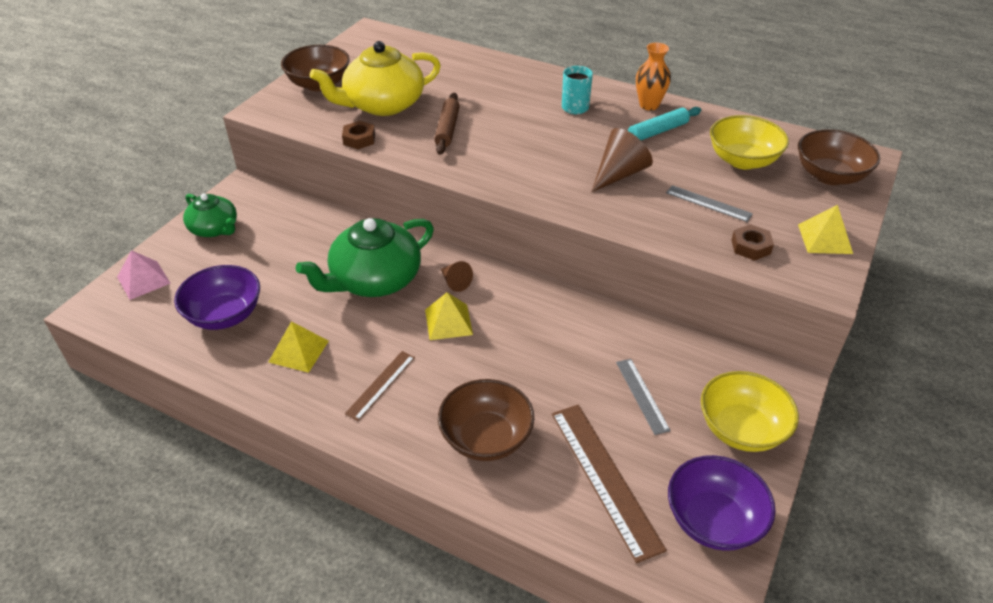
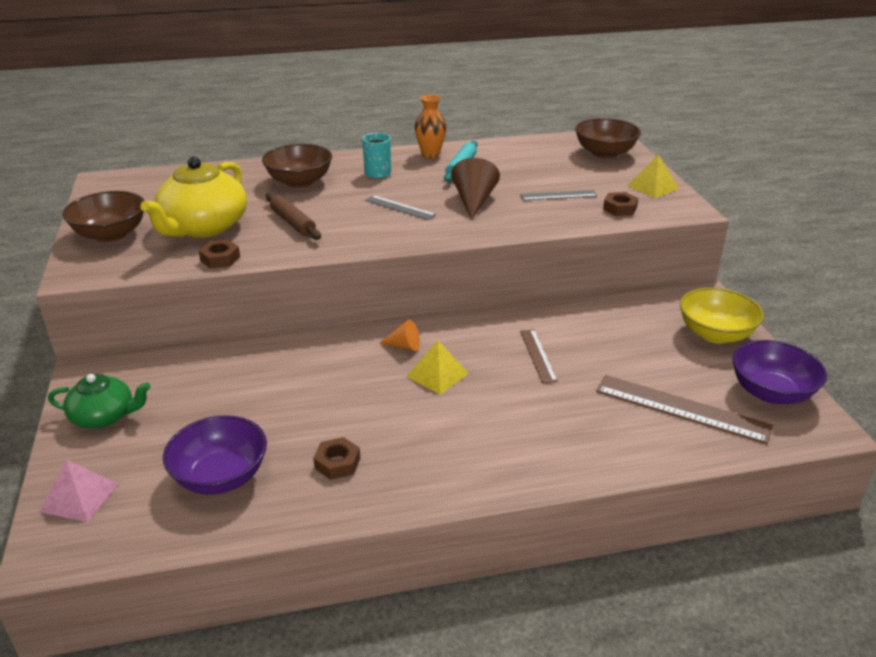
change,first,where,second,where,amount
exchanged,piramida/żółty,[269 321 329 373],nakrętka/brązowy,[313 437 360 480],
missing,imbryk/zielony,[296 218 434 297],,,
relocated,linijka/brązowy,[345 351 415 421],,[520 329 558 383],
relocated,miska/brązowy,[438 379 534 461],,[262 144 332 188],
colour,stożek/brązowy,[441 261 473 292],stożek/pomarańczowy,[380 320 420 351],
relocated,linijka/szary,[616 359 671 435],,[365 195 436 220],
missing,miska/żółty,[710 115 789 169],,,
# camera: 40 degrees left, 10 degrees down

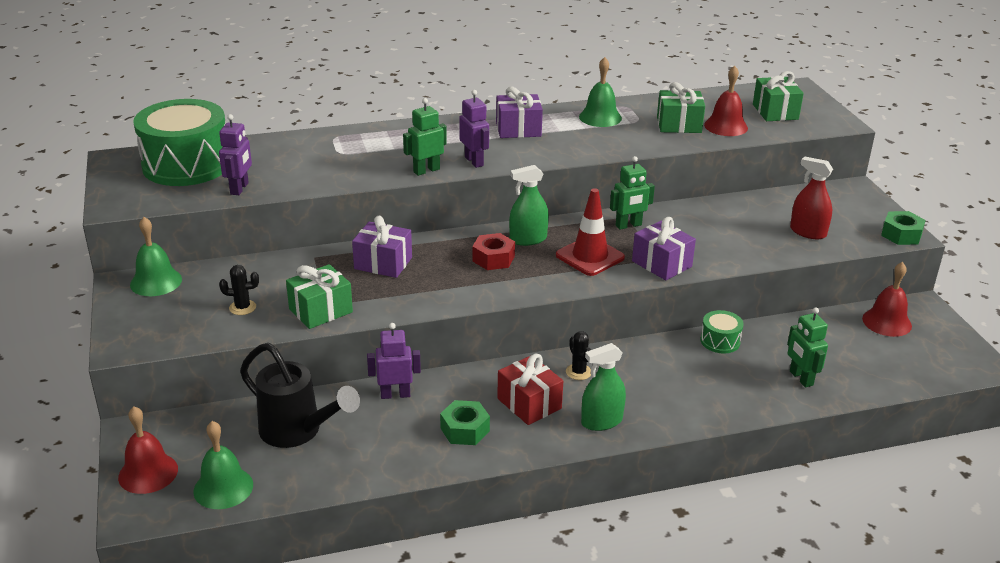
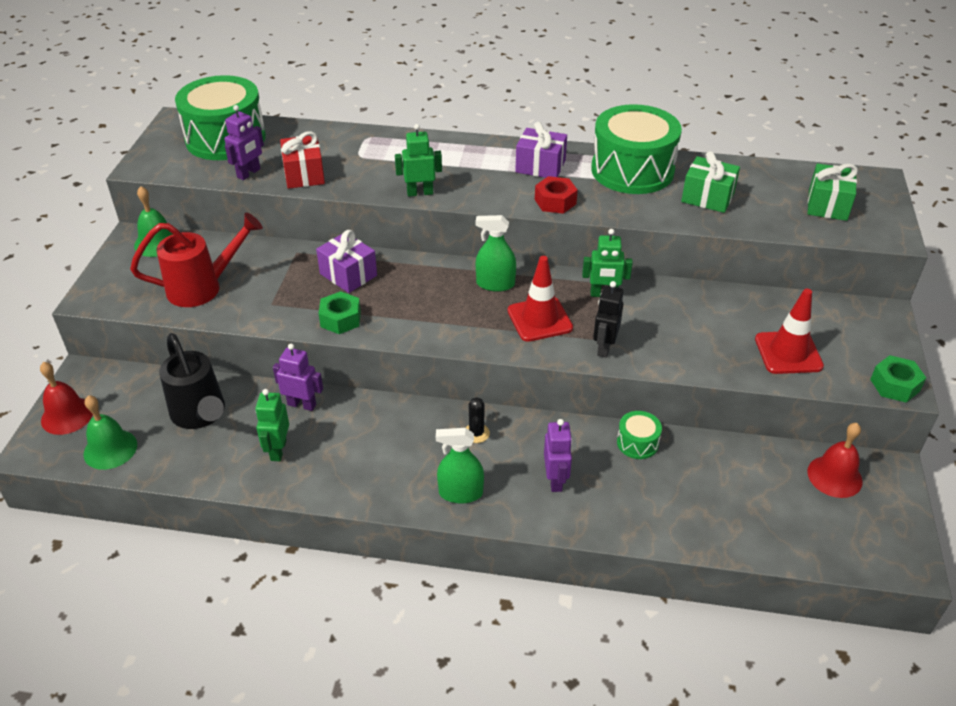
change,first,where,second,where,amount
exchanged,kaktus/czarny,[219 265 259 315],konewka/czerwony,[130 213 263 307],
missing,prezent/zielony,[286 264 353 329],,,
relocated,nakrętka/zielony,[440 400 490 445],,[319 291 361 334],
relocated,robot/fioletowy,[459 90 489 168],,[544 419 572 492],
relocated,nakrętka/czerwony,[472 233 515 270],,[535 176 578 214],
relocated,prezent/czerwony,[497 354 563 425],,[280 131 325 189],
exchanged,dzwonek/zielony,[579 57 622 127],bęben/zielony,[591 104 682 194],
exchanged,prezent/fioletowy,[632 217 696 280],robot/czarny,[593 281 624 358],
missing,dzwonek/czerwony,[704 66 748 136],,,
relocated,robot/zielony,[787 307 828 387],,[255 389 289 461],
exchanged,spryskiwacz/czerwony,[790 157 833 240],pachołek/czerwony,[755 289 824 374],
# camera: 25 degrees right, 10 degrees up

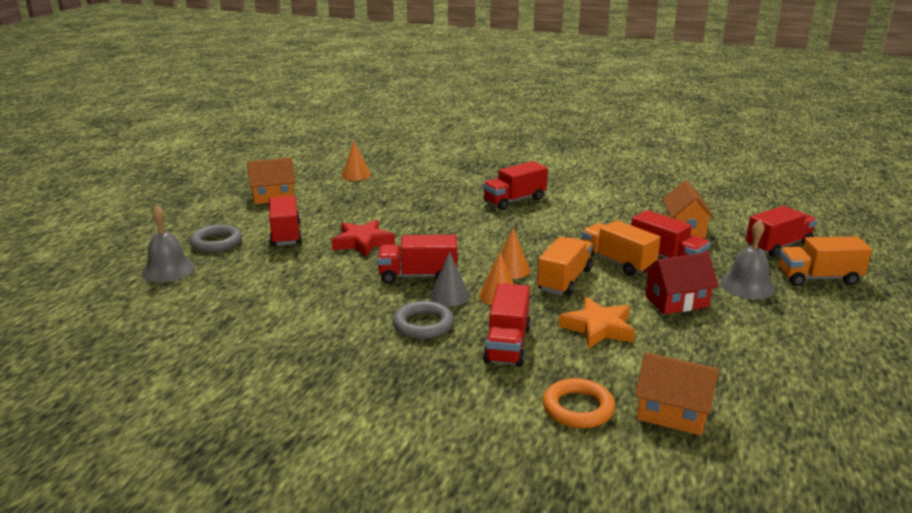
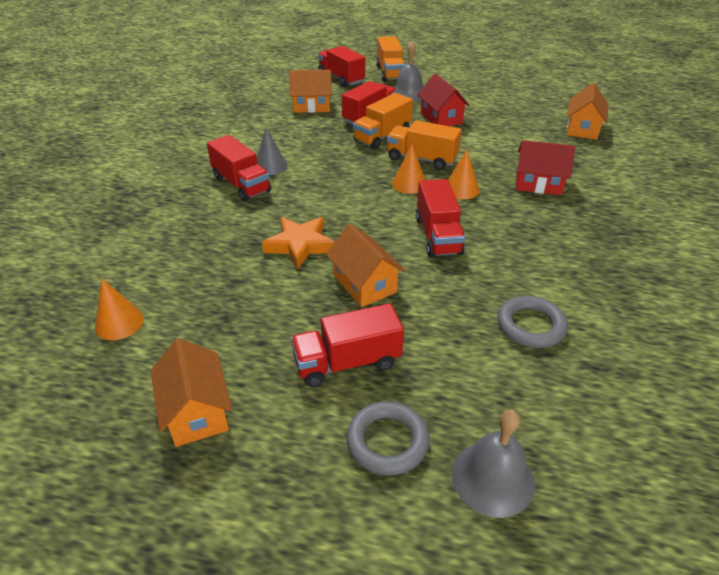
change,first,where,second,where,amount
exchanged,gwiazda/czerwony,[331 220 395 257],domek/pomarańczowy,[326 224 405 307],
relocated,pierścień/szary,[393 301 454 339],,[497 295 568 348],
relocated,stożek/szary,[430 251 469 306],,[257 127 288 175],
exchanged,ciężarówka/czerwony,[483 283 531 367],domek/czerwony,[516 140 575 195],
missing,pierścień/pomarańczowy,[543 378 615 428],,,
relocated,gwiazda/pomarańczowy,[559 297 635 349],,[262 217 335 270],
# camera: 95 degrees left, 15 degrees up

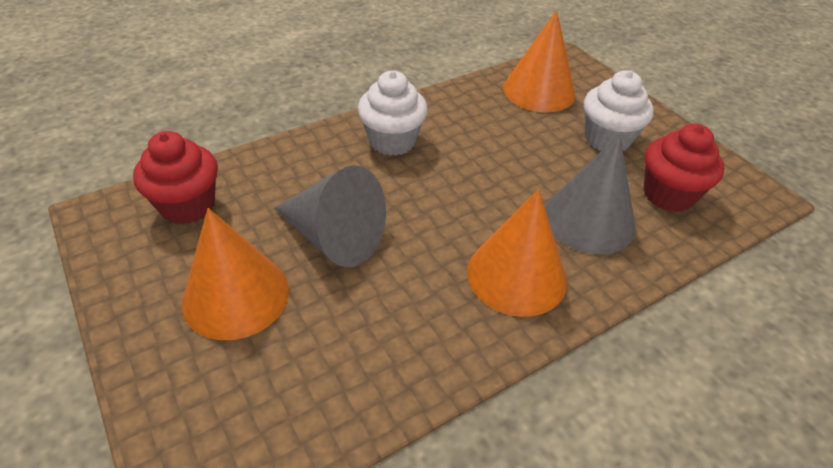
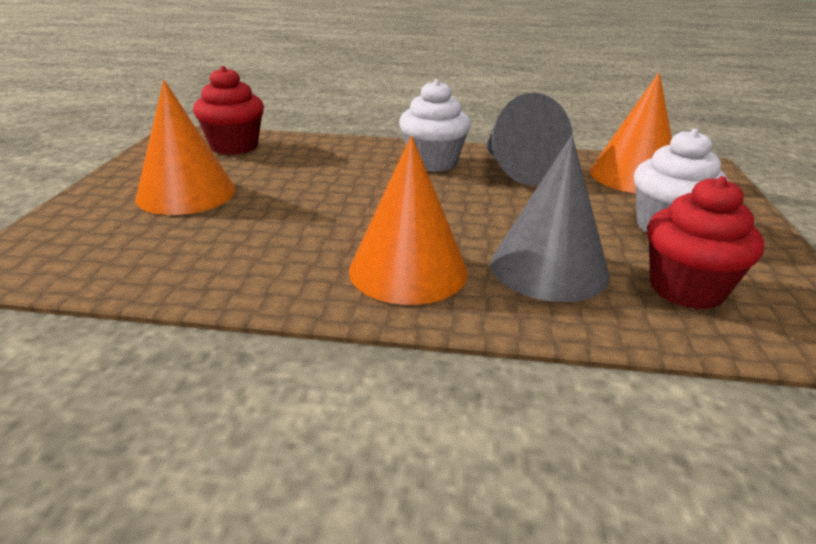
change,first,where,second,where,amount
relocated,stożek/szary,[274 165 386 267],,[485 93 573 186],
# camera: 40 degrees right, 15 degrees down

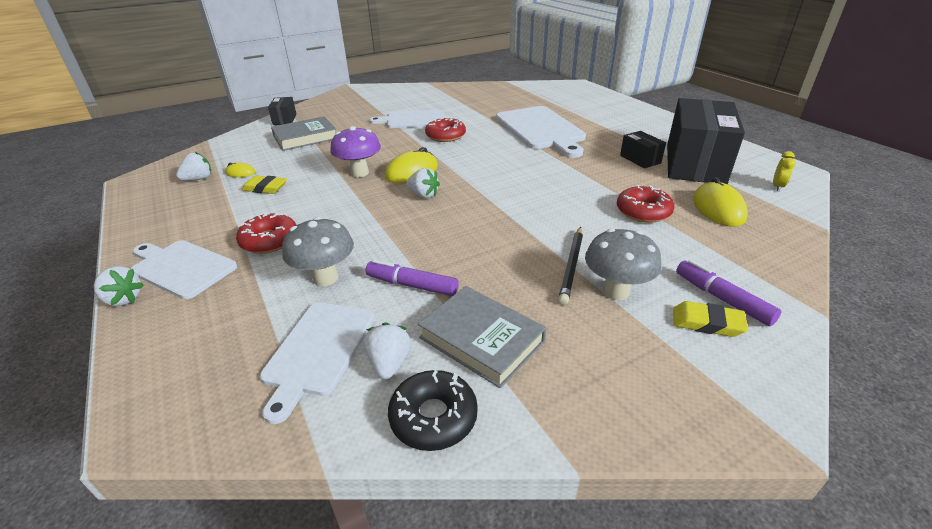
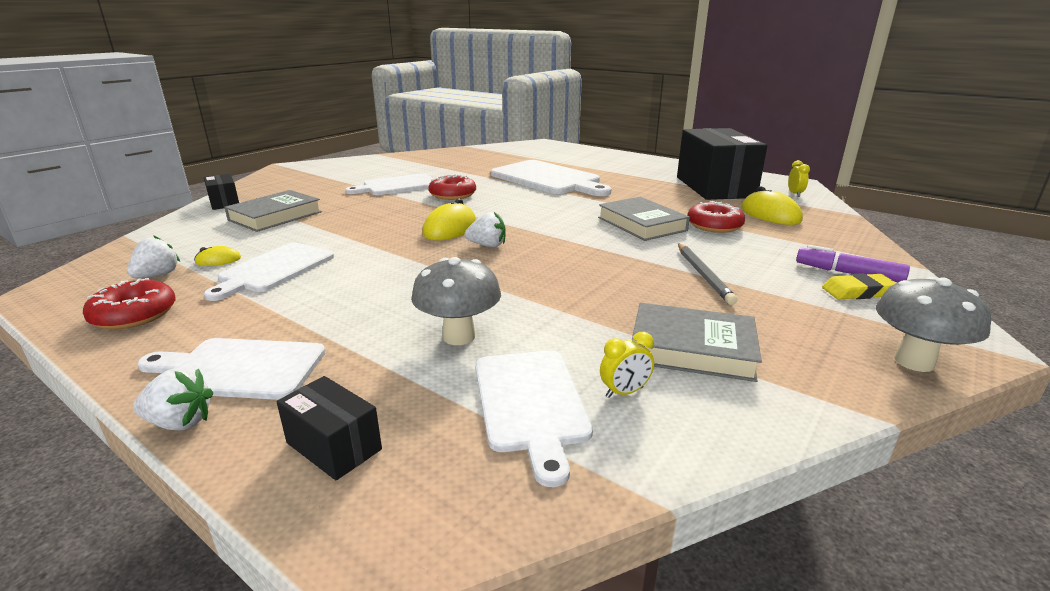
change,first,where,second,where,amount
relocated,donut/czerwony,[236 213 296 254],,[83 278 176 330],
exchanged,gumka do mazania/żółty,[242 176 287 194],deska do krojenia/biały,[204 243 334 301],
missing,grzyb/fioletowy,[330 126 381 177],,,
exchanged,truskawka/biały,[364 322 411 379],budzik/żółty,[600 332 654 398],
missing,flamaster/fioletowy,[366 259 459 296],,,
missing,donut/czarny,[388 370 478 451],,,
colour,ołówek/czarny,[558 227 583 305],ołówek/szary,[678 243 737 305],
relocated,grzyb/szary,[585 228 662 300],,[876 277 991 372],
relocated,pudełko/czarny,[620 131 666 168],,[276 376 382 480],
appeared,,,książka/szary,[598 197 690 241],
# camera: 25 degrees left, 10 degrees down

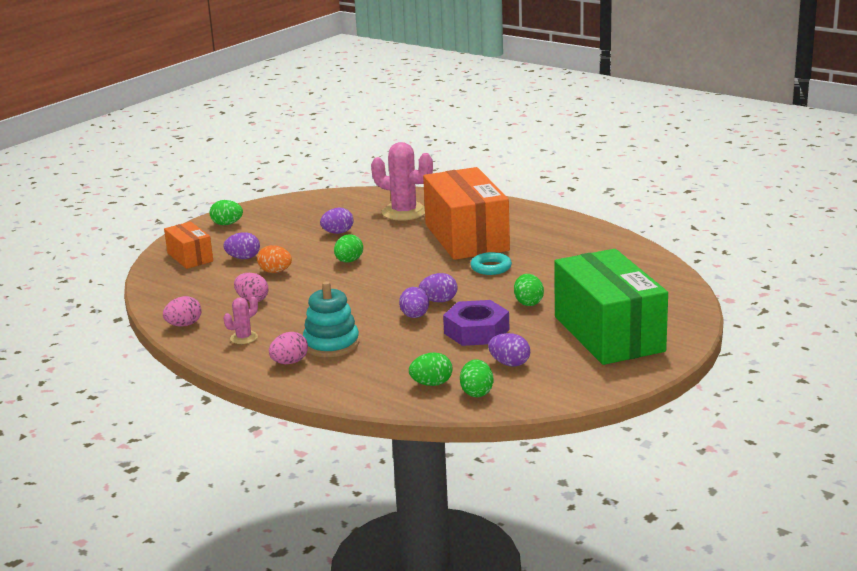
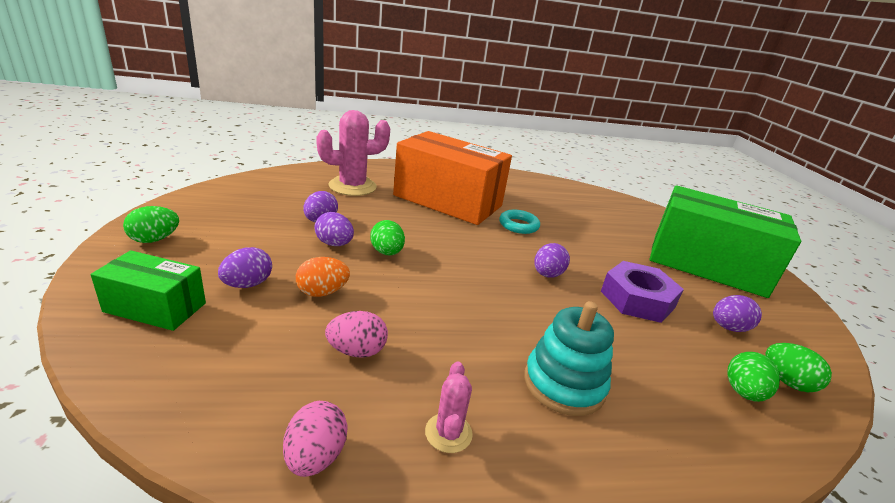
change,first,where,second,where,amount
colour,pudełko/pomarańczowy,[164 222 213 269],pudełko/zielony,[91 250 206 331],
missing,jajko/różowy,[269 332 308 364],,,
relocated,jajko/fioletowy,[399 287 429 318],,[314 212 354 246],
missing,jajko/zielony,[514 274 544 306],,,
# camera: 50 degrees left, 5 degrees up

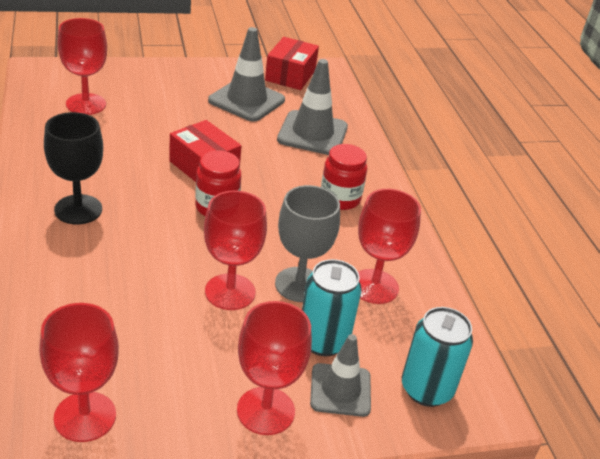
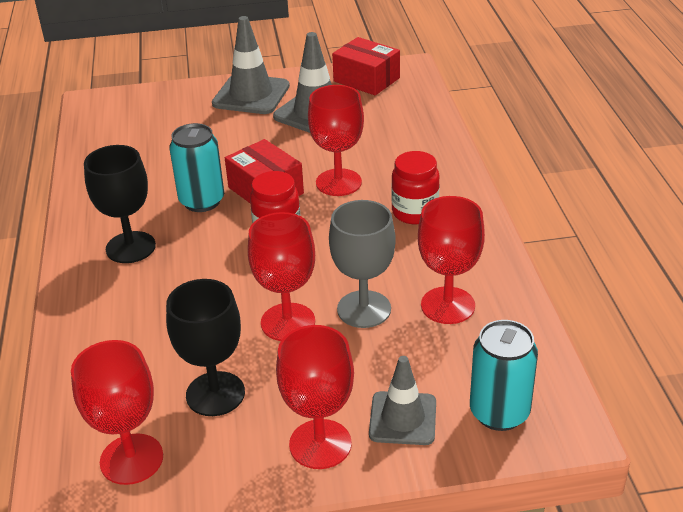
change,first,where,second,where,amount
relocated,kielich/czerwony,[58 18 107 115],,[308 85 364 196],
spun,pudełko/czerwony,[265 37 319 90],,[332 37 400 95],75 degrees counterclockwise
relocated,pachołek/szary,[277 59 348 155],,[212 16 290 114],
relocated,puszka/turkusowy,[302 259 362 356],,[169 123 224 212],
appeared,,,kielich/czarny,[166 279 245 416],
# camera: 10 degrees right, 0 degrees up

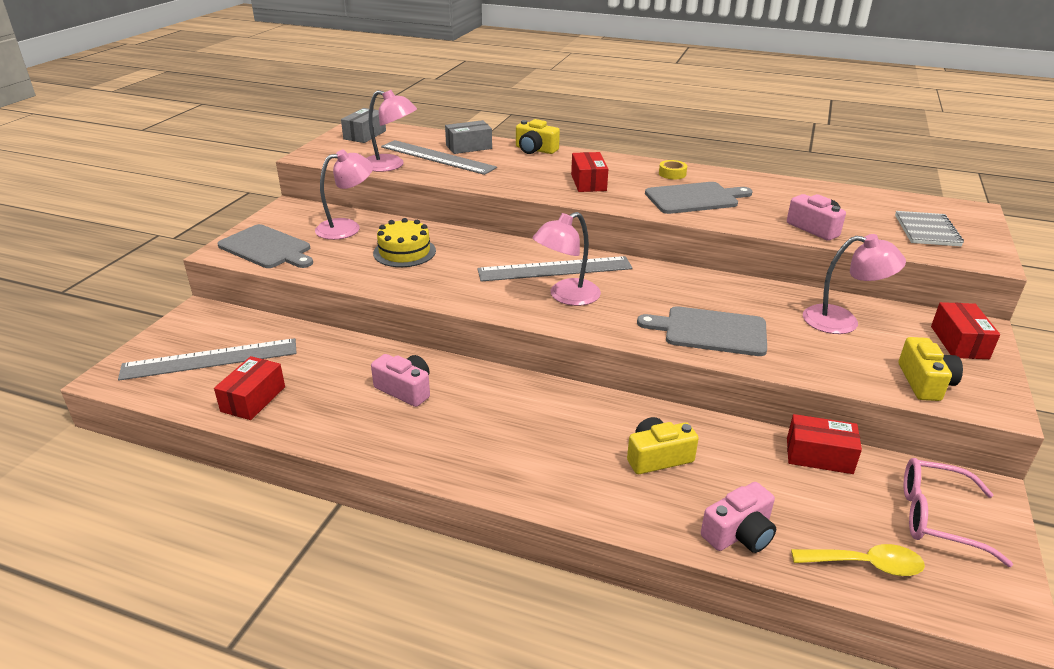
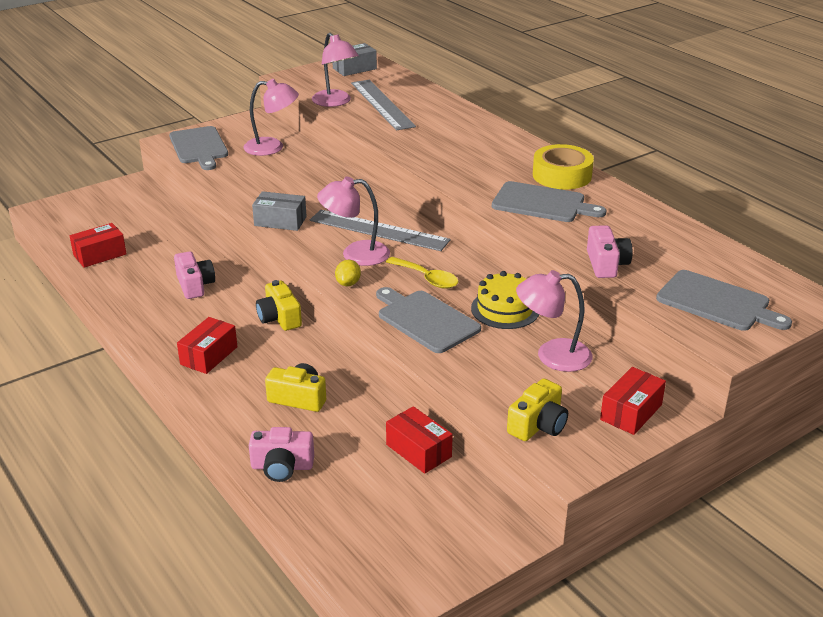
change,first,where,second,where,amount
missing,linijka/szary,[118 338 297 381],,,
relocated,tort/żółty,[373 218 436 267],,[471 271 539 329],
relocated,pudełko/szary,[445 120 492 154],,[252 191 307 231],
relocated,aparat fotograficzny/żółty,[516 119 560 154],,[256 280 302 331],
relocated,pudełko/czerwony,[571 152 608 192],,[177 317 237 374],
size,taśma klejąca/żółty,[659 160 687 179],,[533 144 594 189],x2.04
relocated,łyżka/żółty,[791 544 925 576],,[386 257 458 289],
spun,lampka/różowy,[803 234 906 334],,[516 270 593 372],135 degrees clockwise
exchanged,zeszyt/szary,[895 211 964 246],deska do krojenia/szary,[656 270 792 331],
missing,okulary/różowy,[904 458 1013 567],,,
appeared,,,cytryna/żółty,[335 260 361 286],
# camera: 35 degrees right, 0 degrees up

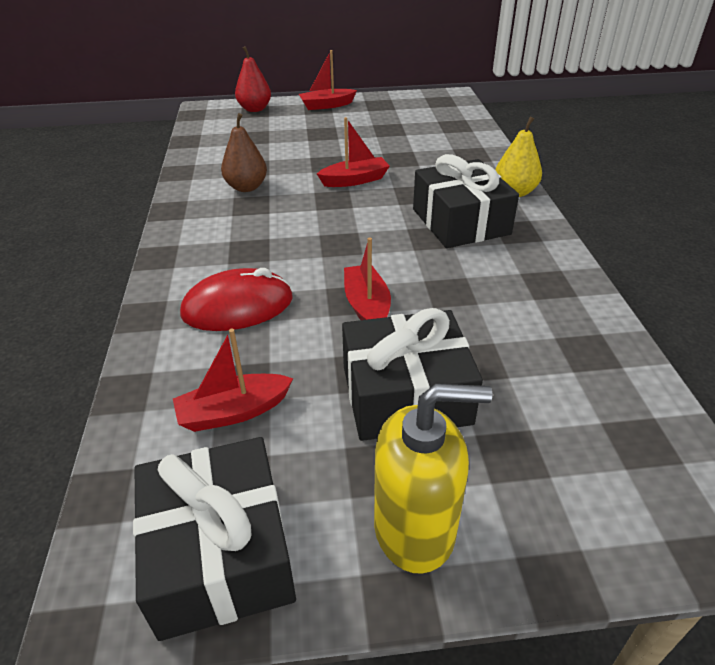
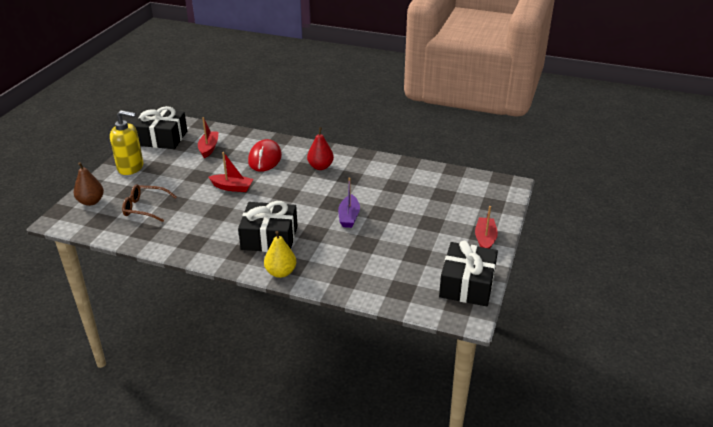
change,first,where,second,where,amount
relocated,gruszka/brązowy,[221 113 267 192],,[74 162 104 206],
relocated,gruszka/czerwony,[235 46 271 112],,[307 127 334 170],
colour,łódka/czerwony,[317 117 390 187],łódka/fioletowy,[338 178 360 228],
relocated,prezent/czarny,[342 308 483 441],,[439 241 498 306],
spun,dozownik mydła/żółty,[374 384 493 574],,[110 110 143 175],105 degrees counterclockwise
appeared,,,okulary/brązowy,[122 184 177 222],
# camera: 115 degrees right, 5 degrees down

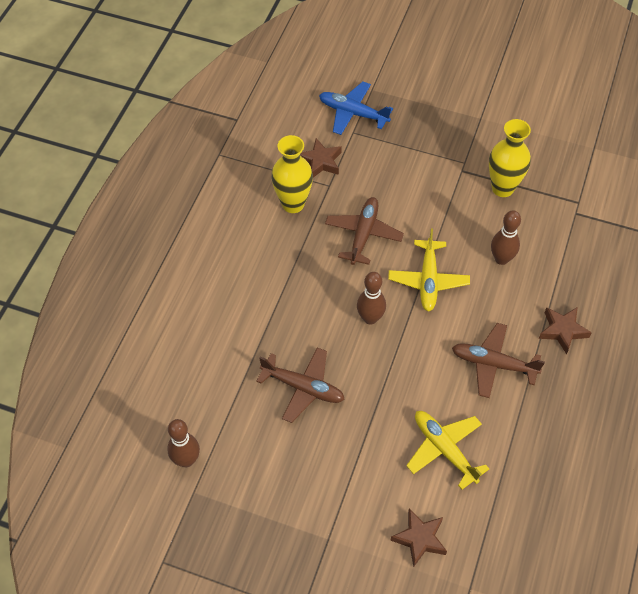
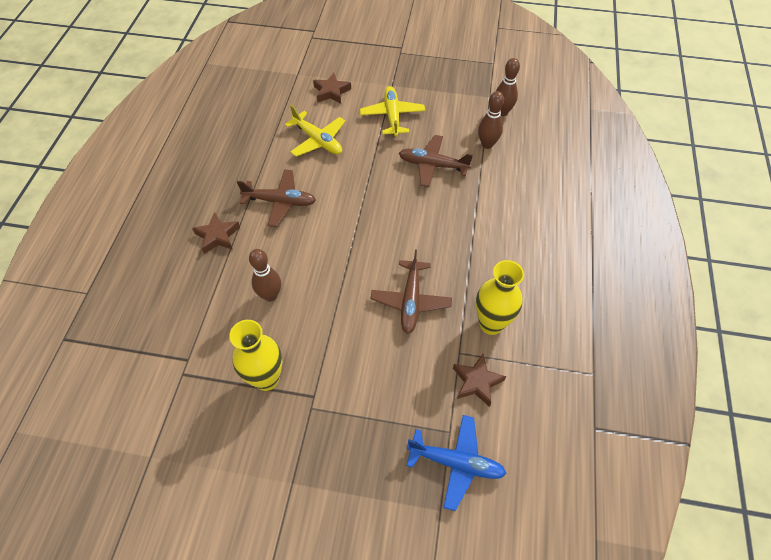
change,first,where,second,where,amount
relocated,kręgiel/brązowy,[357 272 386 325],,[478 91 504 149],
relocated,samolot/żółty,[388 229 470 312],,[360 86 425 137],
# camera: 170 degrees right, 0 degrees up

